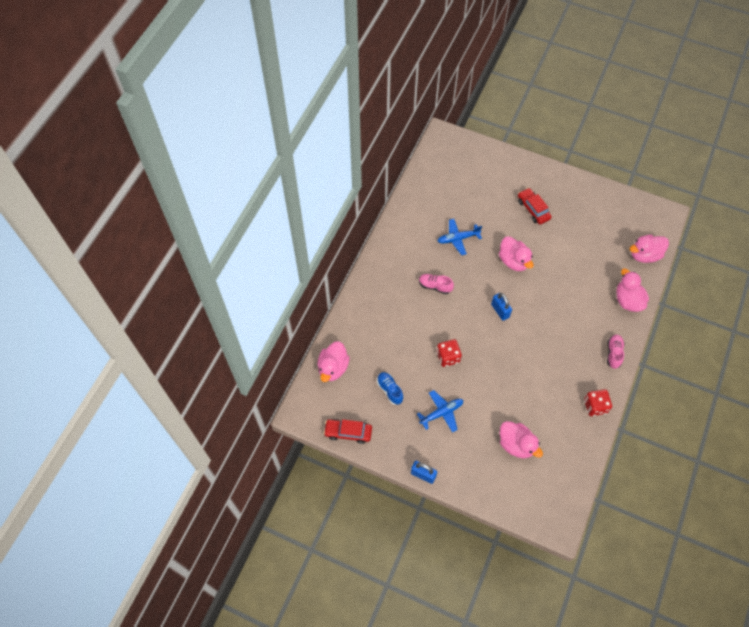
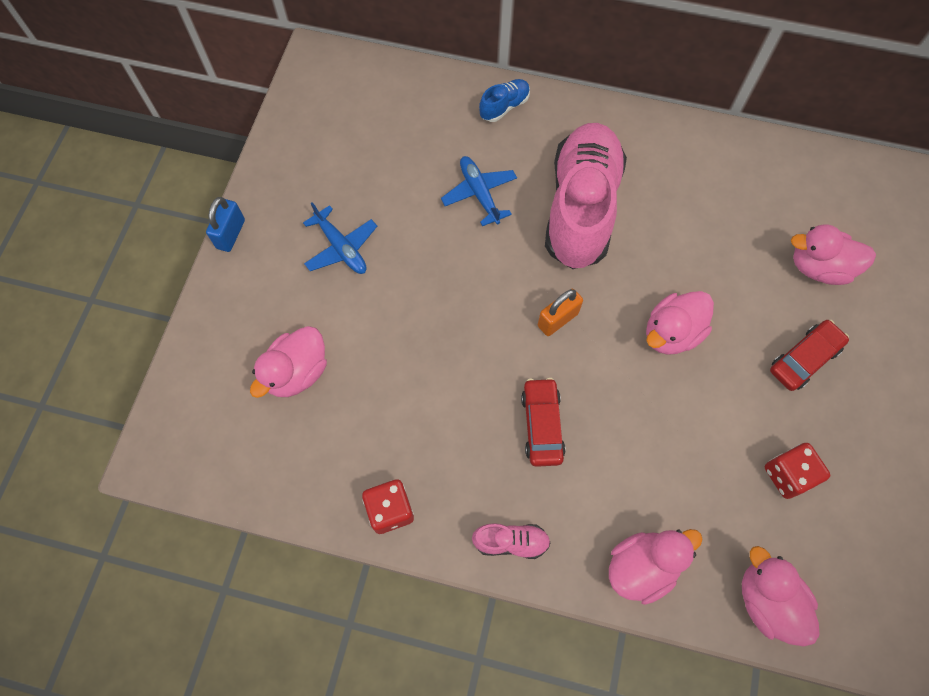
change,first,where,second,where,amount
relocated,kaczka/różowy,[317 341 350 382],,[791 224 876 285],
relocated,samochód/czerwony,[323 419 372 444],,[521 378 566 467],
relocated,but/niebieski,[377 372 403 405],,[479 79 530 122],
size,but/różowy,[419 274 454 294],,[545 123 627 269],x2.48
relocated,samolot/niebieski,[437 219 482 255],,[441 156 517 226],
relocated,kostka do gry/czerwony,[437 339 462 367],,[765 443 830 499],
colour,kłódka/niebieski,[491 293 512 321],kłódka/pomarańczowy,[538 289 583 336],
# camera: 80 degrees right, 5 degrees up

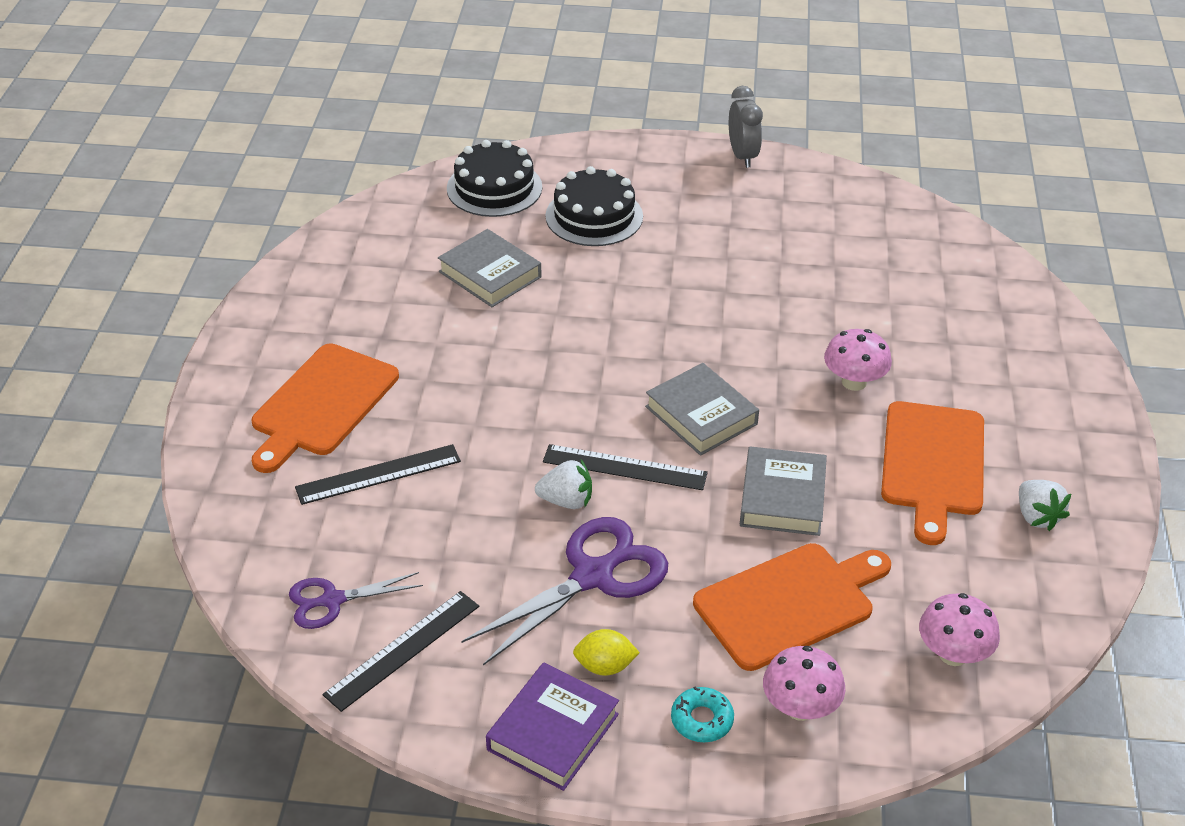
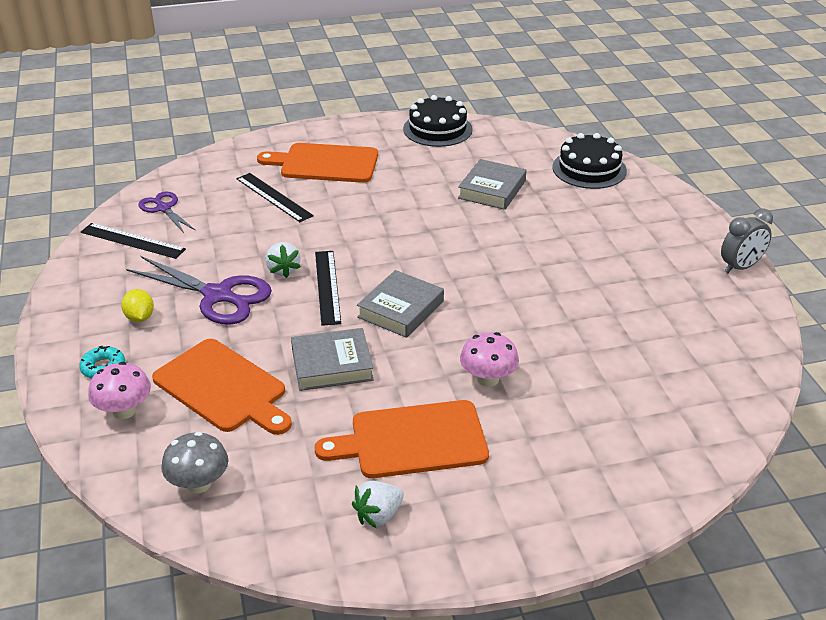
change,first,where,second,where,amount
missing,książka/fioletowy,[486 662 619 791],,,
relocated,tort/czarny,[545 166 643 246],,[403 95 473 147],
colour,grzyb/różowy,[919 593 1000 666],grzyb/szary,[162 432 228 493],
# camera: 70 degrees right, 5 degrees down

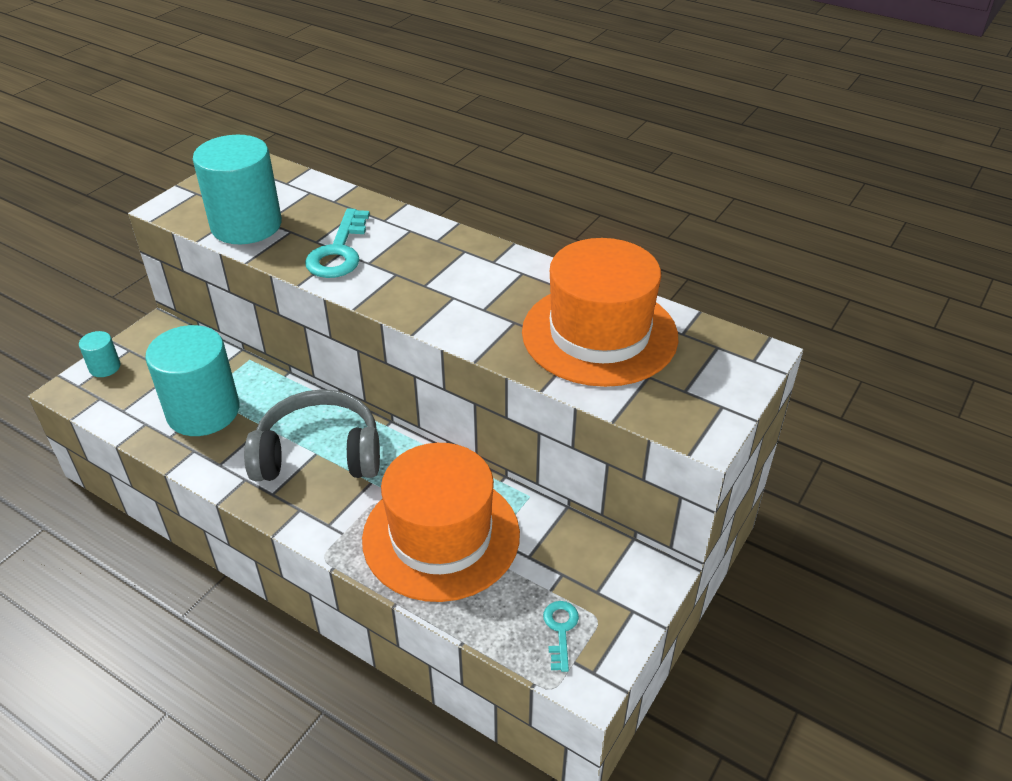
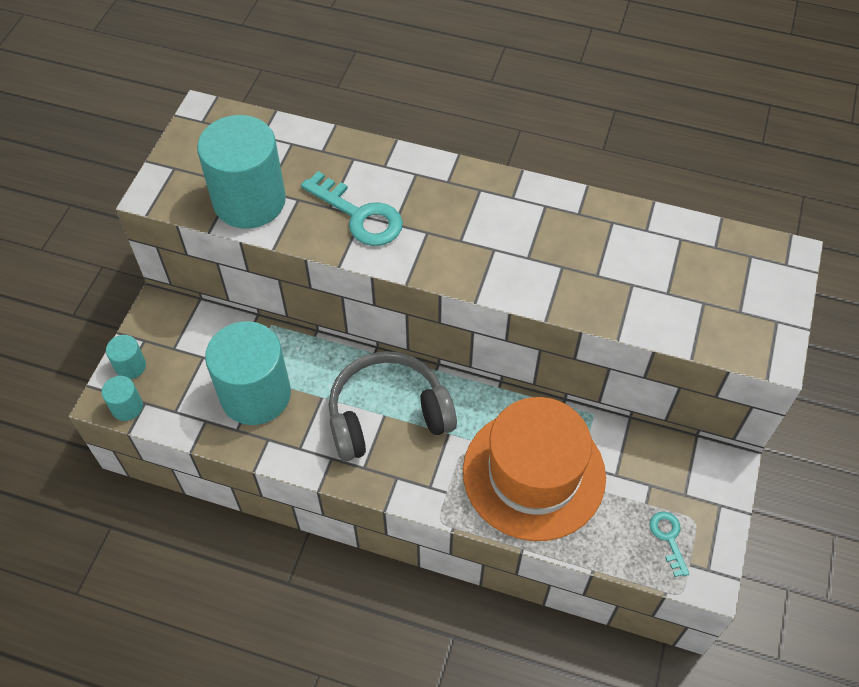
change,first,where,second,where,amount
spun,klucz/turkusowy,[305 208 370 278],,[301 171 403 246],45 degrees counterclockwise
missing,kapelusz/pomarańczowy,[522 238 678 387],,,
appeared,,,walec/turkusowy,[102 376 143 421],
# camera: 15 degrees left, 15 degrees up

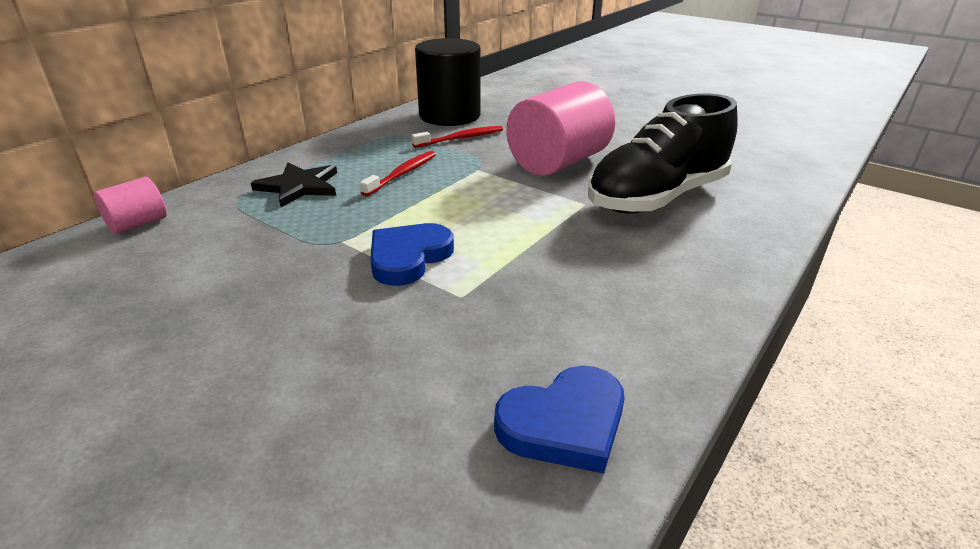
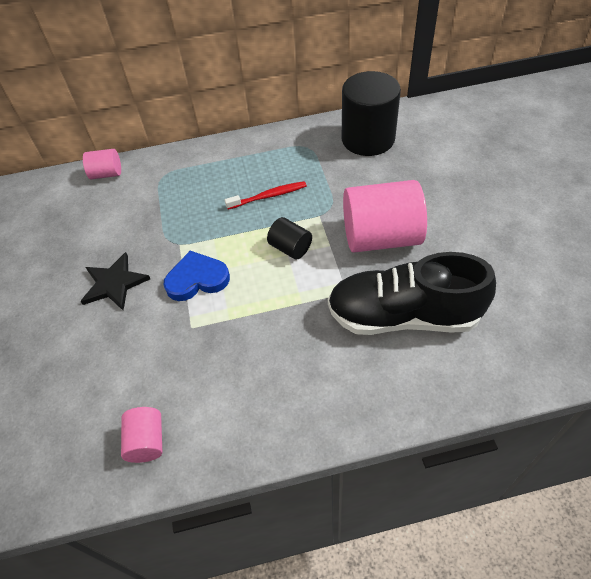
change,first,where,second,where,amount
relocated,gwiazda/czarny,[251 163 337 207],,[81 252 150 310],
missing,szczoteczka do zębów/czerwony,[412 126 503 148],,,
exchanged,serce/niebieski,[494 365 625 474],walec/różowy,[121 407 163 463],
appeared,,,walec/czarny,[267 217 312 260],
# camera: 45 degrees right, 20 degrees up

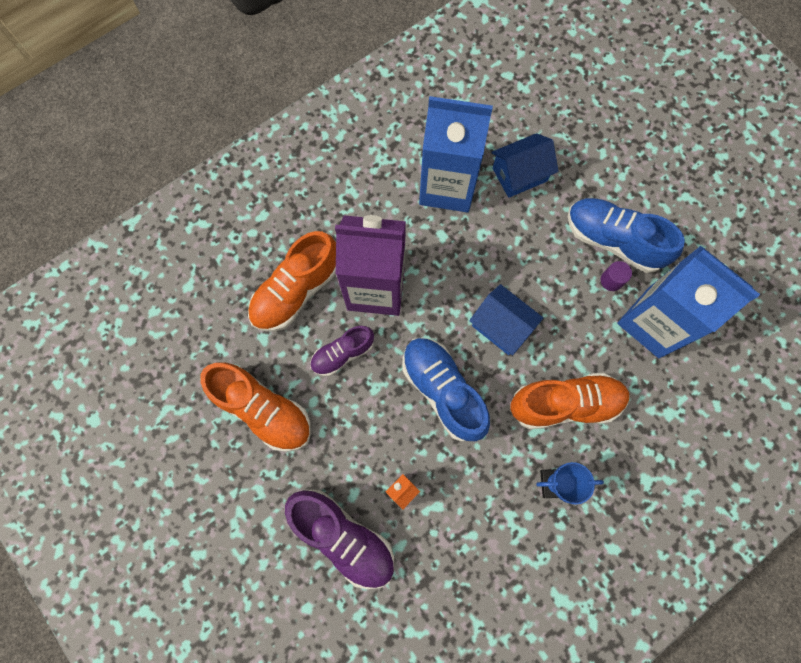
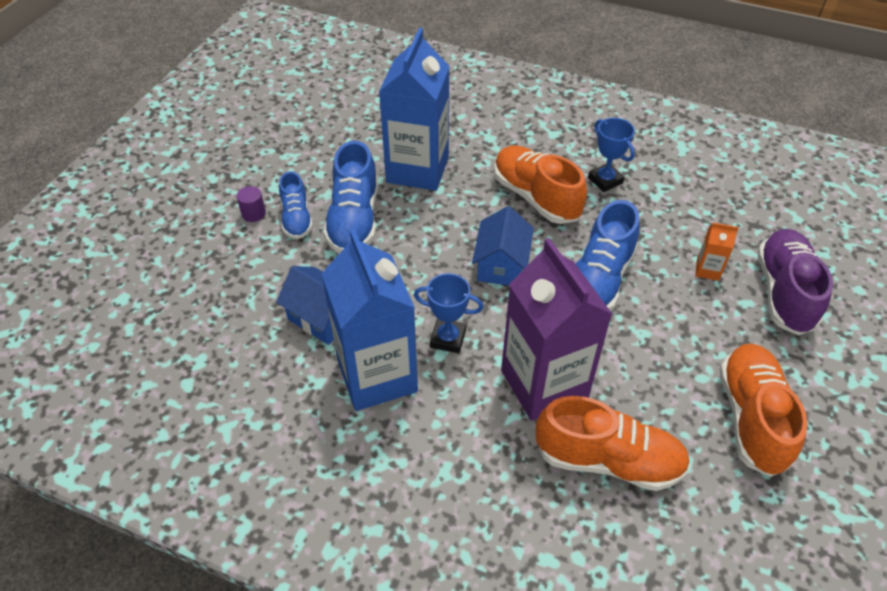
change,first,where,second,where,amount
missing,but/fioletowy,[310 326 374 376],,,
relocated,walec/fioletowy,[600 261 632 291],,[237 186 266 222],
appeared,,,but/niebieski,[279 171 313 239],
appeared,,,puchar/niebieski,[414 273 484 353],
# camera: 120 degrees left, 25 degrees down

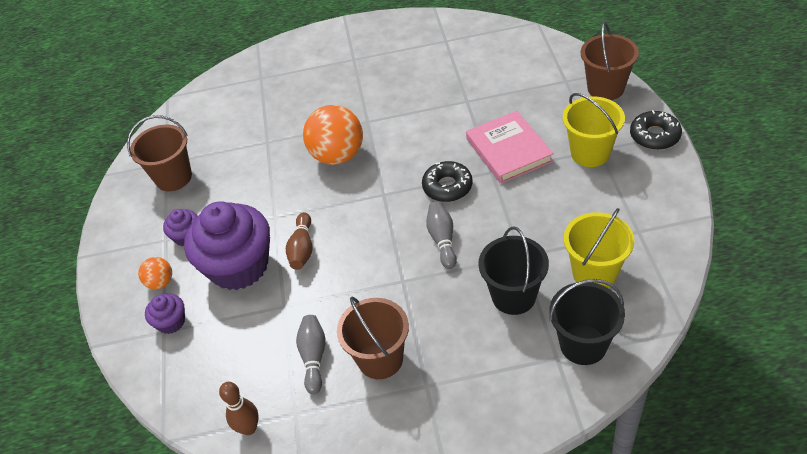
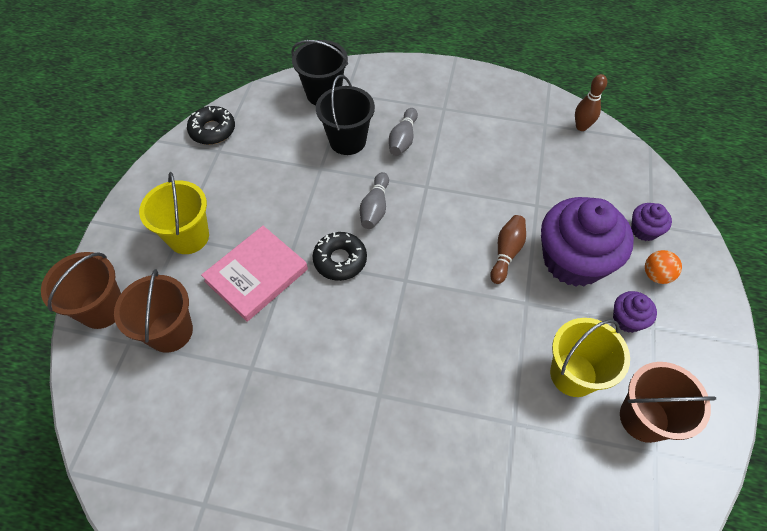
change,first,where,second,where,amount
relocated,kręgiel/szary,[296 315 326 394],,[389 108 418 156],
missing,piłka/pomarańczowy,[303 105 363 165],,,
relocated,wiadro/brązowy,[337 296 409 379],,[114 269 193 353],
spun,książka/różowy,[466 111 554 184],,[201 226 308 322],45 degrees clockwise
relocated,wiadro/żółty,[564 208 634 288],,[550 318 630 397],
relocated,donut/czarny,[630 110 682 150],,[187 106 235 145],
# camera: 165 degrees left, 10 degrees up

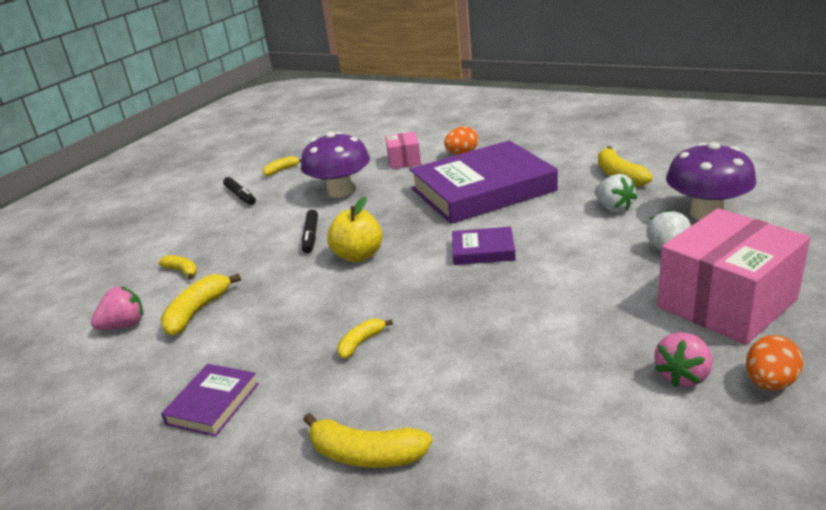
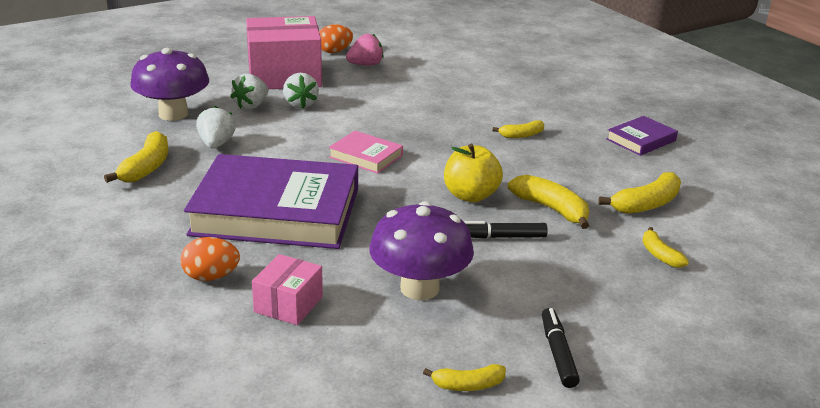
change,first,where,second,where,amount
missing,truskawka/różowy,[91 286 143 330],,,
spun,flamaster/czarny,[302 210 318 253],,[464 221 548 239],120 degrees counterclockwise
relocated,banan/żółty,[303 413 432 468],,[508 175 589 229],
colour,książka/fioletowy,[452 227 516 265],książka/różowy,[329 131 403 174],
appeared,,,truskawka/biały,[283 73 319 108],
# camera: 155 degrees left, 0 degrees up

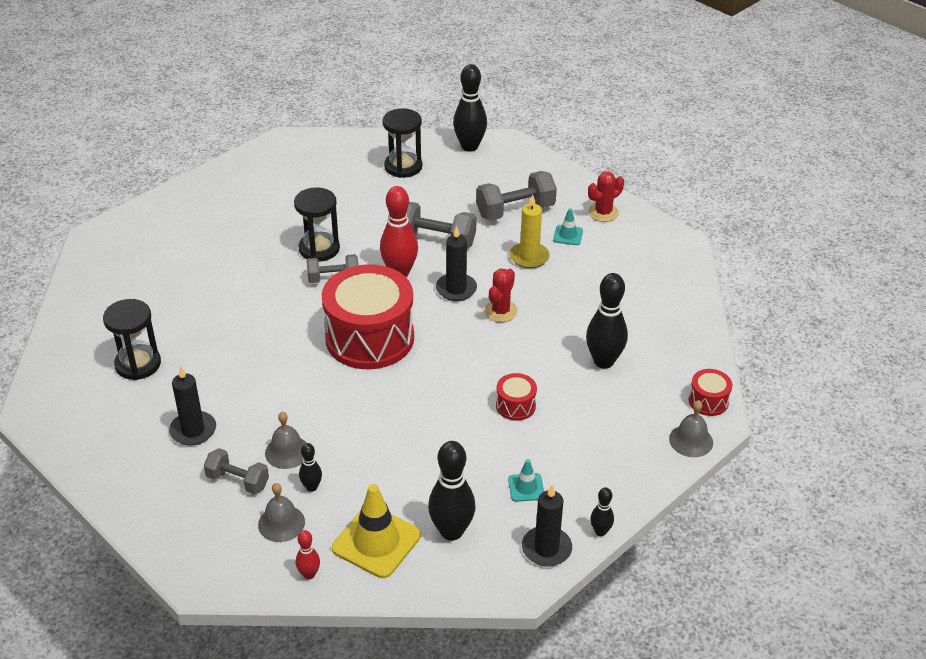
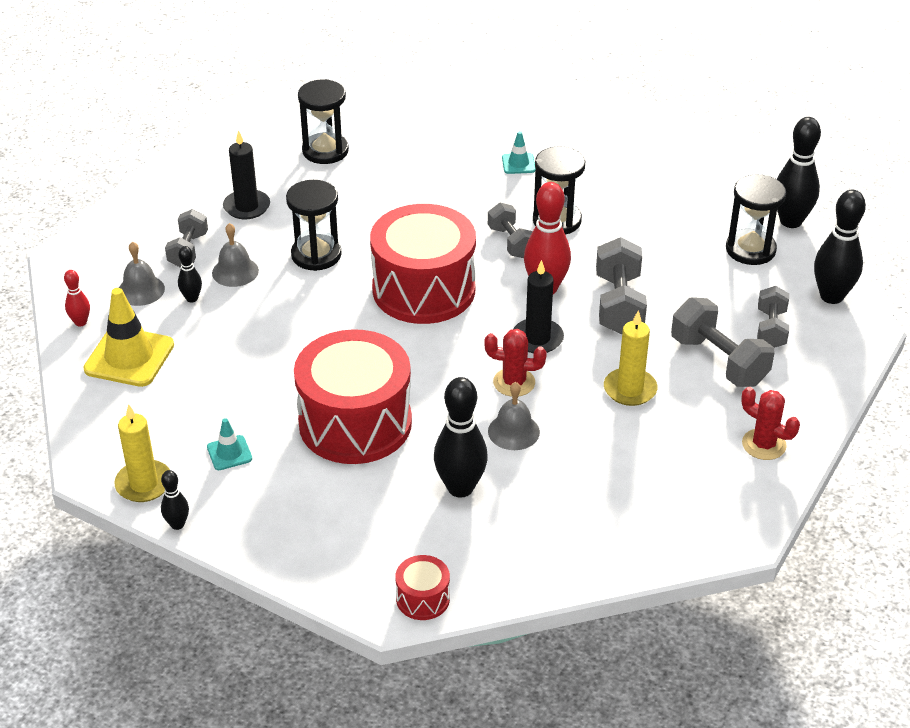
change,first,where,second,where,amount
relocated,kręgiel/czarny,[428 441 476 541],,[777 117 821 228],
size,bęben/czerwony,[496 373 537 421],,[294 329 412 464],x2.35
colour,świeca/czarny,[522 485 572 567],świeca/żółty,[114 404 170 502],
relocated,pachołek/turkusowy,[553 208 583 245],,[502 131 535 174],
relocated,dzwonek/szary,[669 400 713 457],,[488 382 540 450],
appeared,,,klepsydra/czarny,[286 180 342 271],
appeared,,,hantel/szary,[757 286 789 348],
# camera: 75 degrees right, 0 degrees up

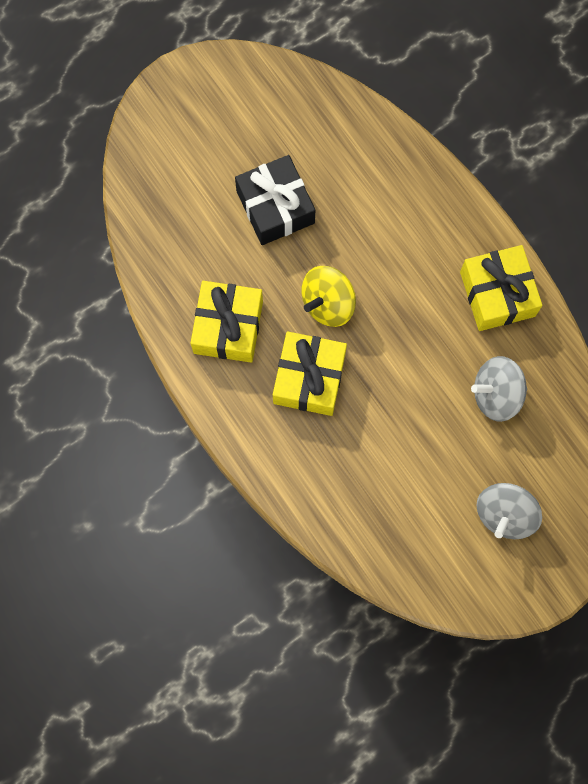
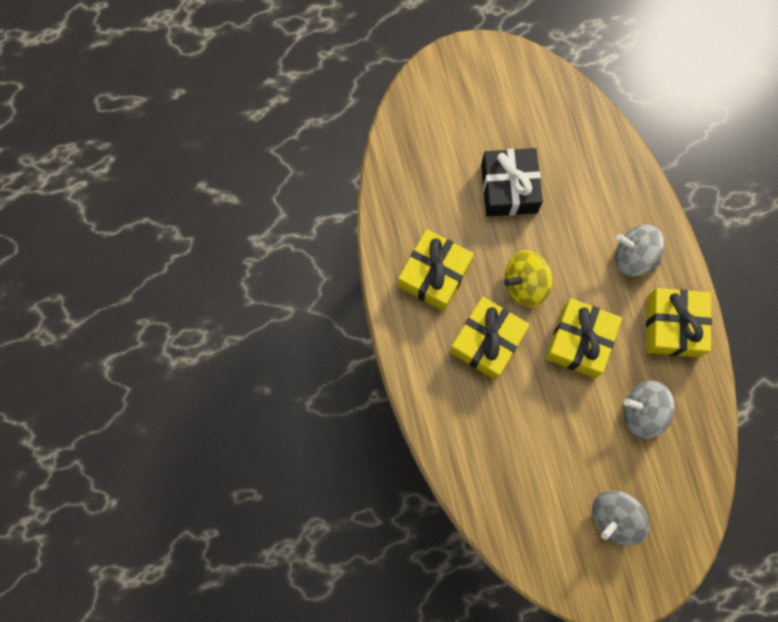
change,first,where,second,where,amount
appeared,,,prezent/żółty,[545 298 622 378],
appeared,,,bączek/szary,[615 224 664 277],
# camera: 20 degrees right, 0 degrees up

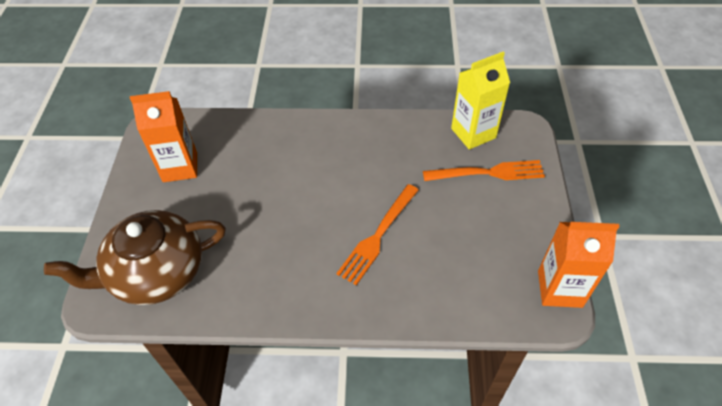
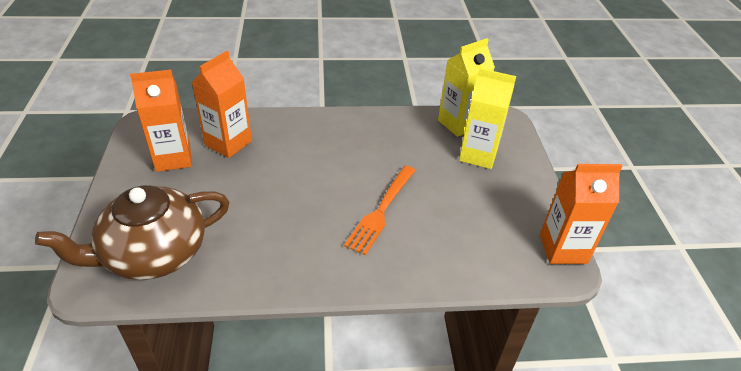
change,first,where,second,where,amount
exchanged,widelec/pomarańczowy,[423 160 545 181],karton mleka/żółty,[459 68 516 169],
appeared,,,karton mleka/pomarańczowy,[191 51 252 158],
# camera: 10 degrees left, 10 degrees down

